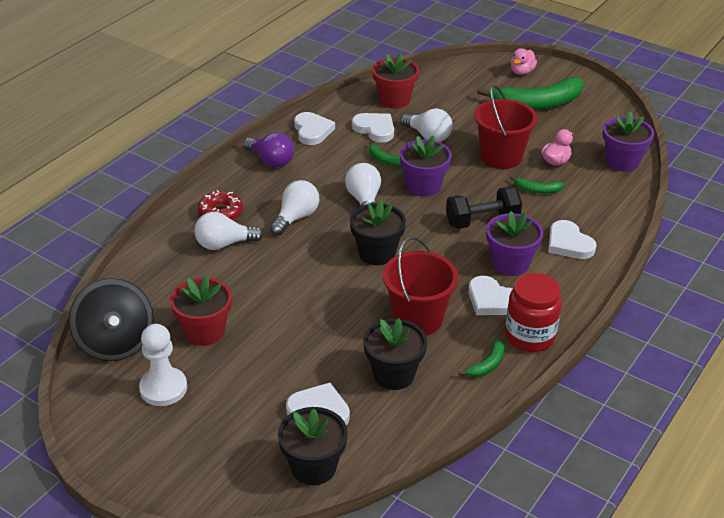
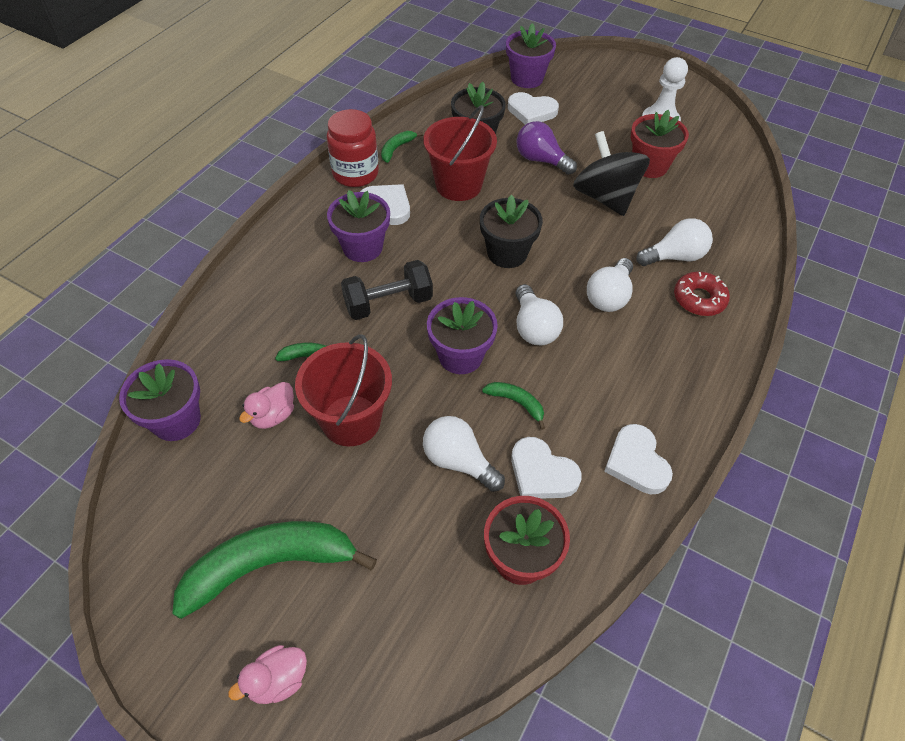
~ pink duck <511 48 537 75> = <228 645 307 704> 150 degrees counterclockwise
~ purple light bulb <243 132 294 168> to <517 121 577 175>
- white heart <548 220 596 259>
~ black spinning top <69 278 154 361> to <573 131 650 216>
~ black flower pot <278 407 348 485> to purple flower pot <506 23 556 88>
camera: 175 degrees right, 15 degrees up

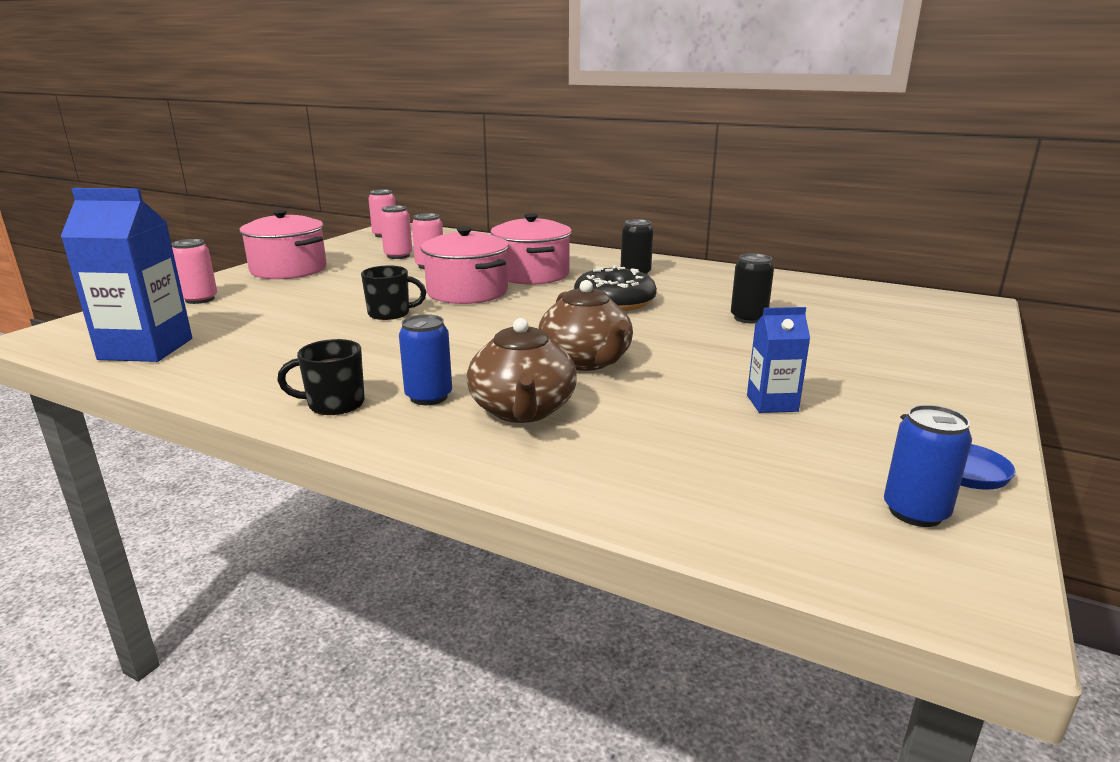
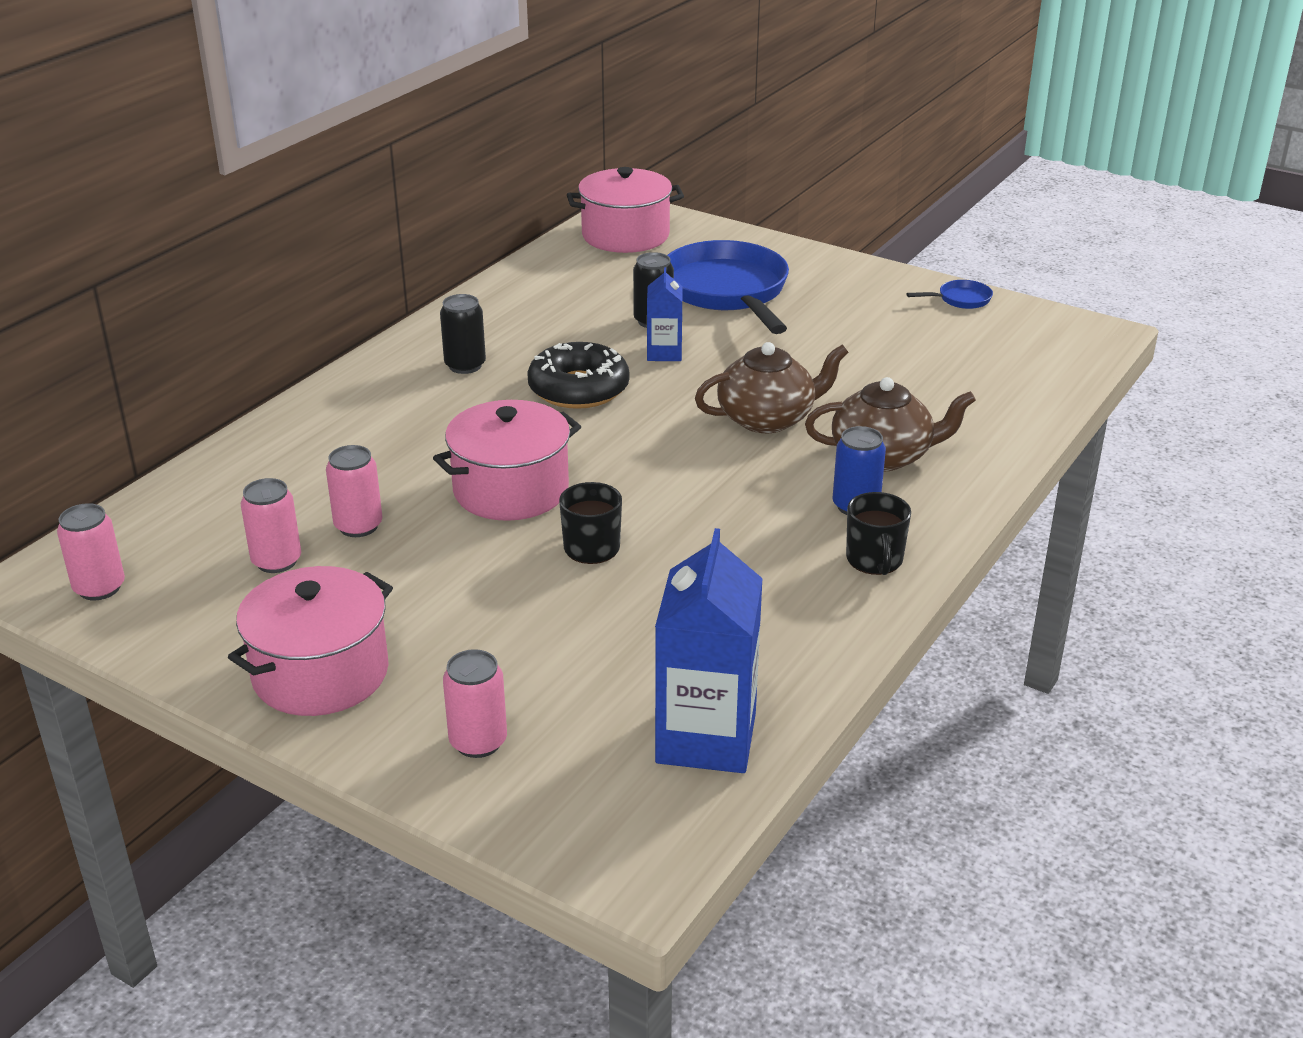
~ pink pot <490 213 572 285> to <567 167 684 253>
~ blue carton <747 307 810 413> to <647 267 682 361>
- blue can <884 405 972 527>
+ blue pan <667 240 789 334>
camera: 85 degrees left, 10 degrees up

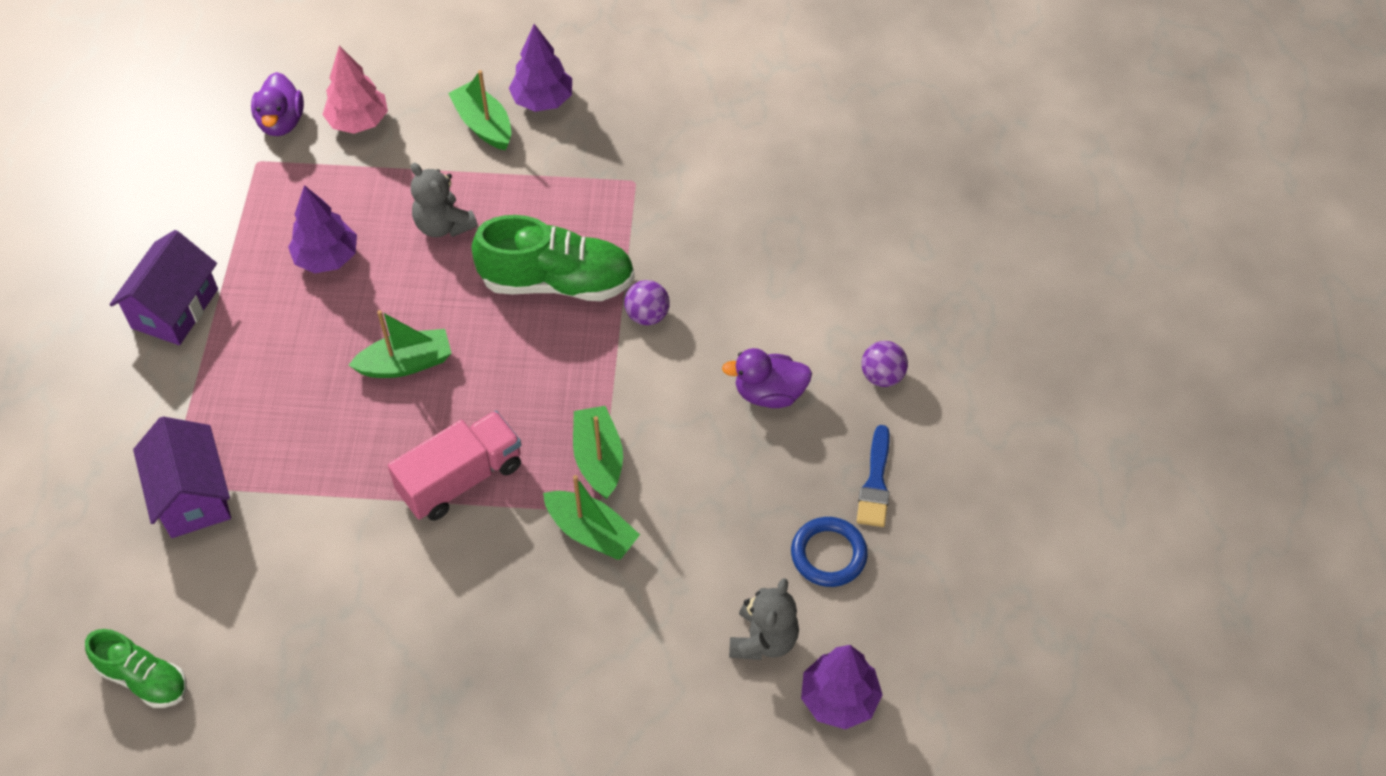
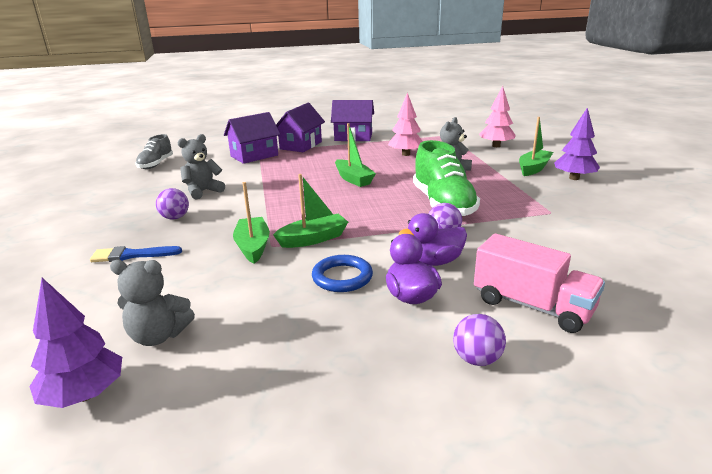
~ purple duck <251 72 304 136> to <399 213 467 266>
~ purple tree <288 185 357 273> to pink tree <388 93 423 156>
~ pink truck <388 411 521 521> to <474 234 605 333>
~ blue brush <857 425 890 527> to <90 246 182 262>
~ green boat <543 475 640 560> = <233 182 270 264> 150 degrees clockwise
~ blue ring <791 517 868 587> to <312 255 373 292>
~ green shoe <85 629 187 708> to grey shoe <136 134 173 169>
+ purple house <276 103 325 152>
+ grey teddy bear <177 134 225 199>
+ purple ball <156 188 189 220>
camera: 75 degrees right, 30 degrees down

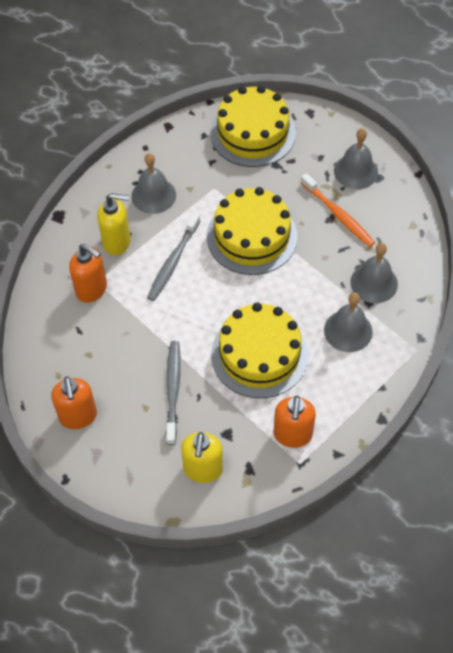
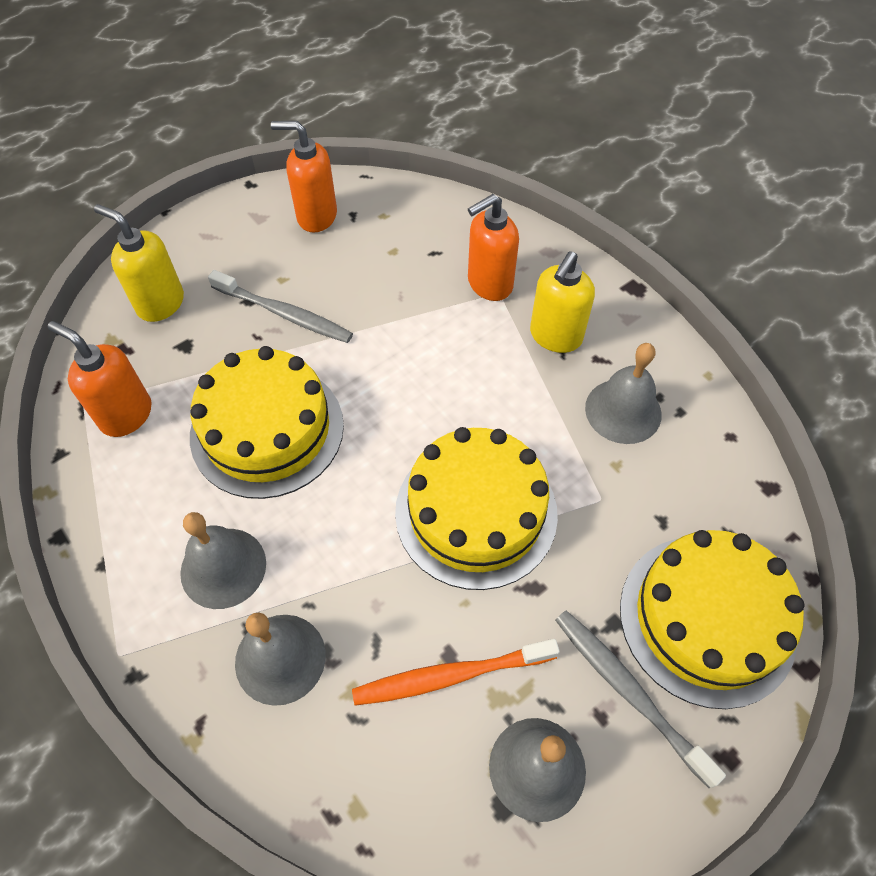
~ grey toothbrush <147 213 200 301> to <555 610 726 788>
camera: 115 degrees right, 0 degrees up

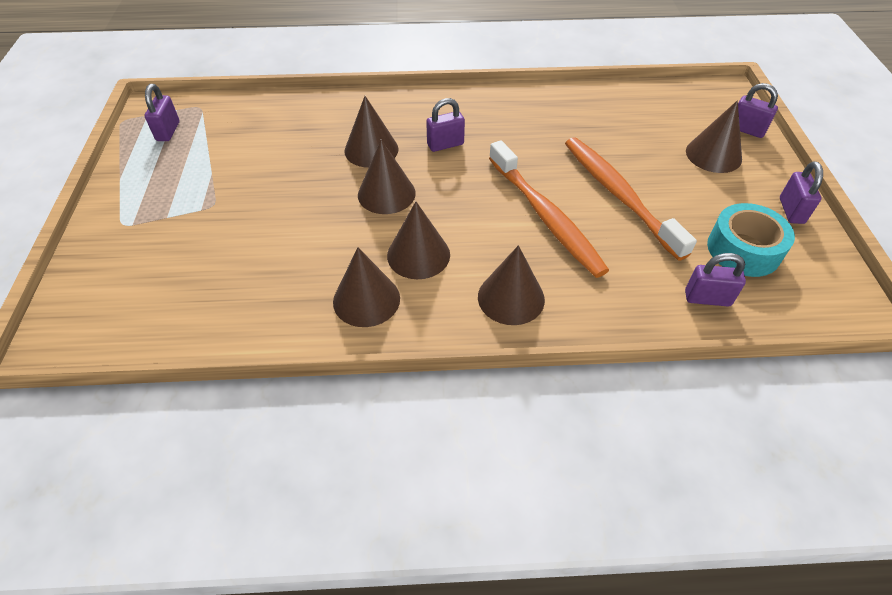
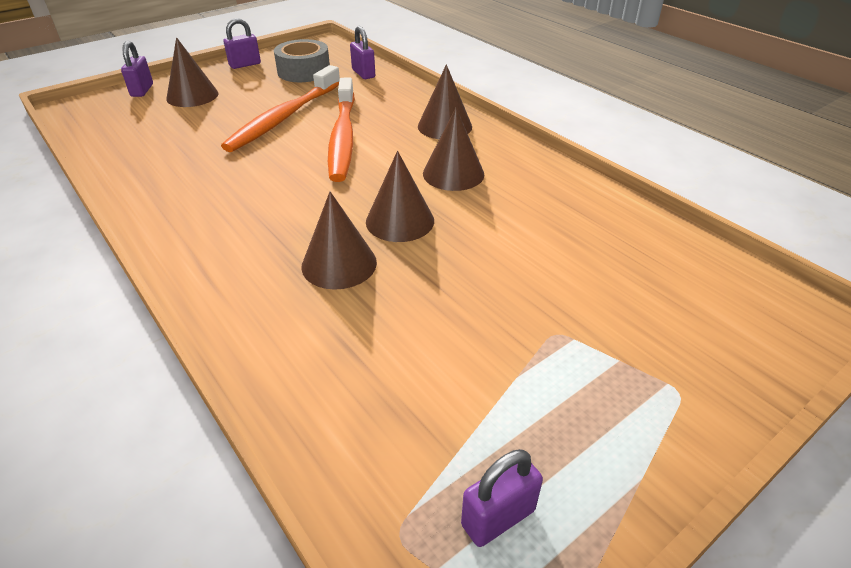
- purple padlock <426 98 465 152>
~ orange toothbrush <489 140 609 278> = <328 78 355 182> 150 degrees clockwise
~ turquoise tape <707 203 795 277> to grey tape <274 39 330 82>
- brown cone <333 247 400 327>
camera: 125 degrees left, 10 degrees down

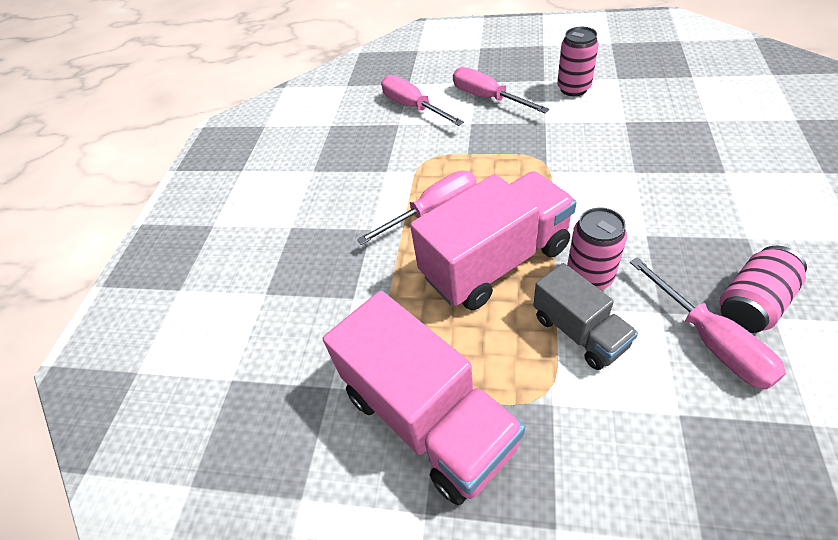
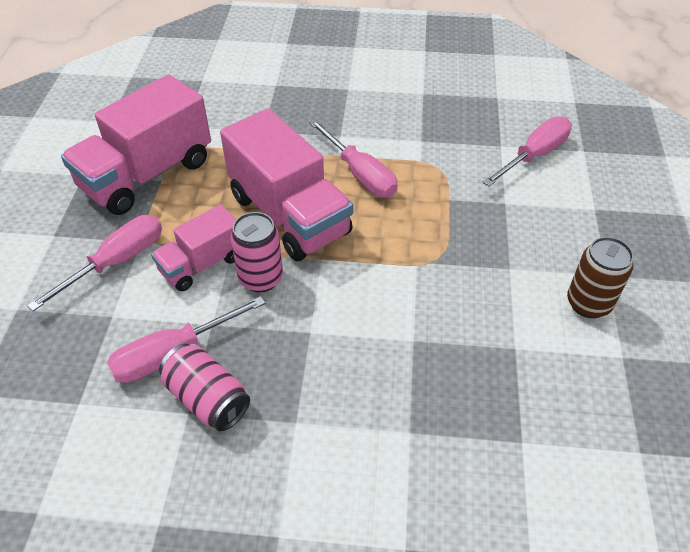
~ pink can <557 27 599 96> to brown can <567 237 634 318>
~ pink screwdriver <453 67 549 113> to <27 215 162 311>
~ grey truck <533 263 638 370> to pink truck <151 204 236 291>
camera: 80 degrees right, 0 degrees up

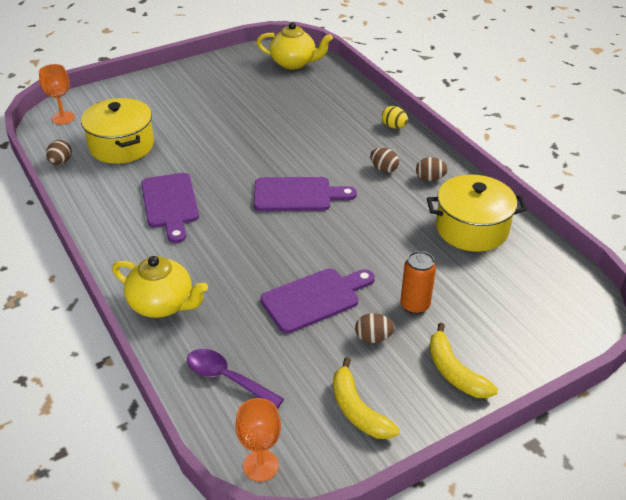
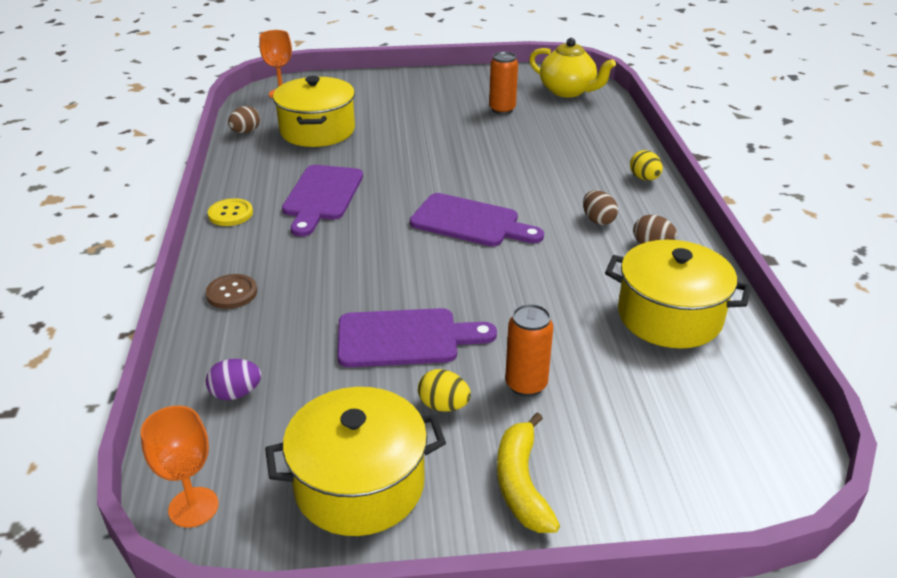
~ yellow teapot <112 256 208 318> to brown button <206 274 257 309>
~ brown egg <355 313 395 343> to yellow egg <418 369 471 412>
~ purple spoon <187 349 284 408> to purple egg <206 359 261 400>
~ yellow banana <333 357 400 439> to yellow pot <265 387 446 536>
+ orange can <489 52 518 114>
+ yellow button <208 198 253 226>
camera: 25 degrees right, 5 degrees down

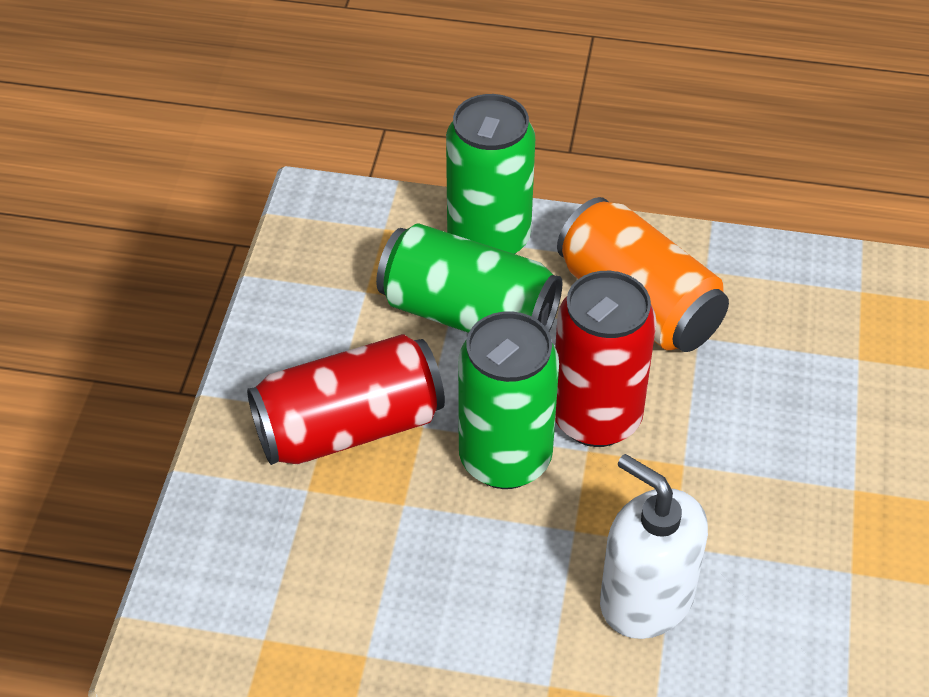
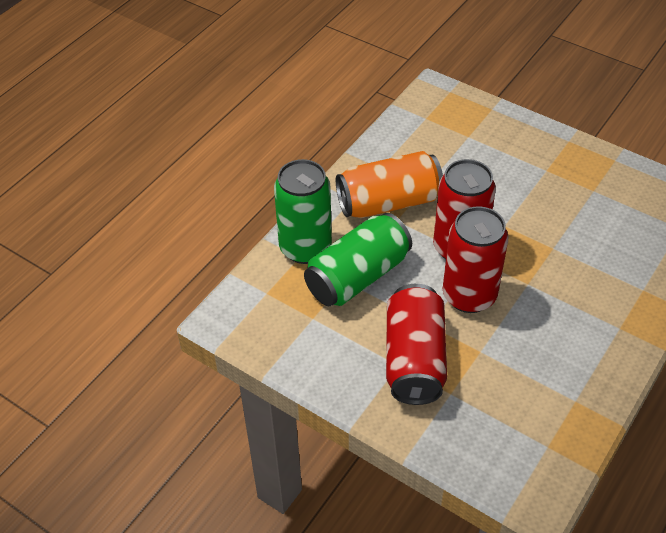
~ green can <458 311 559 489> to red can <443 206 509 313>
- white soap dispenser <600 454 708 639>
camera: 65 degrees left, 0 degrees up

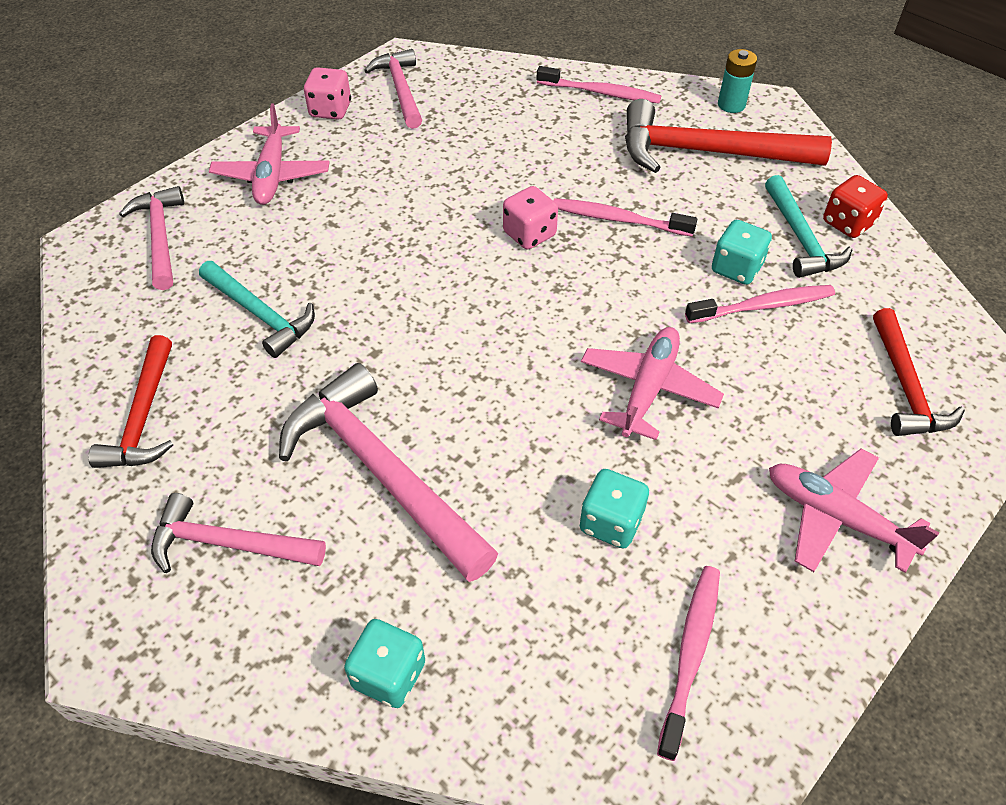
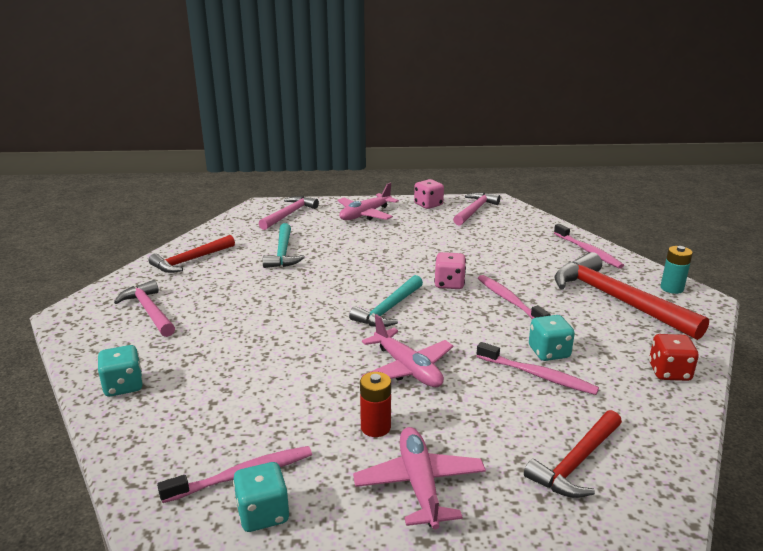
~ turquoise hammer <765 175 852 278> to <349 275 423 327>
~ pink plane <581 327 724 440> = <362 314 453 387> 75 degrees clockwise
- pink hammer <279 363 498 582>
~ turquoise dice <580 469 649 549> to <233 462 290 532>
+ red battery <360 372 391 437>
camera: 45 degrees right, 25 degrees down

